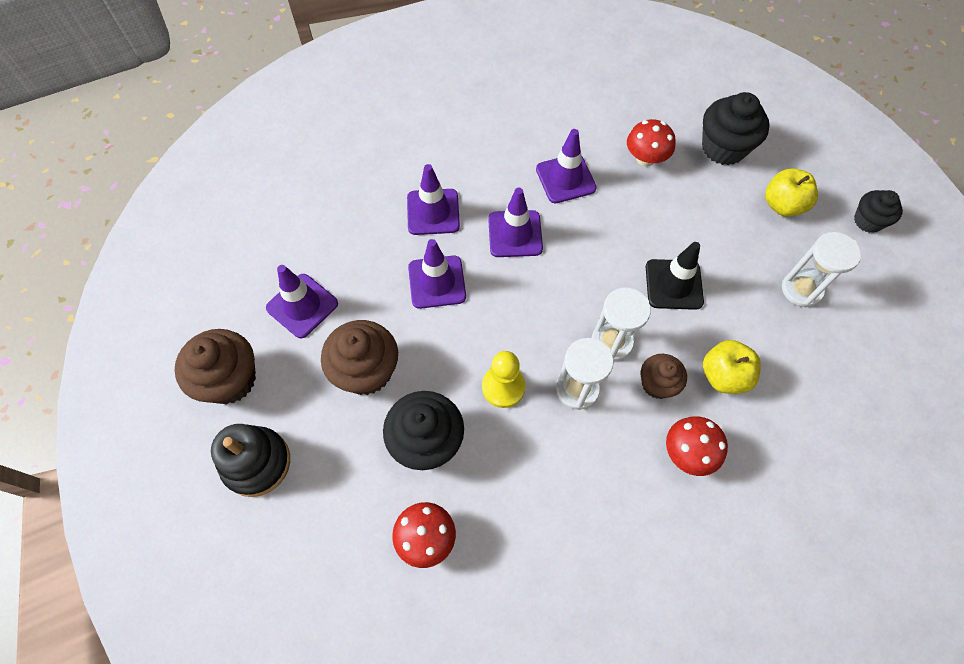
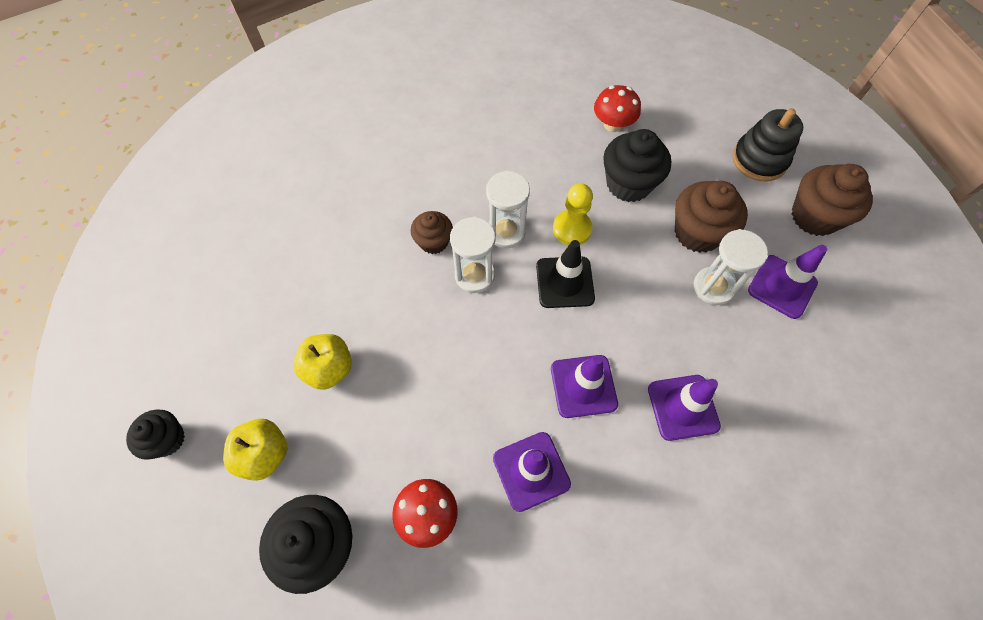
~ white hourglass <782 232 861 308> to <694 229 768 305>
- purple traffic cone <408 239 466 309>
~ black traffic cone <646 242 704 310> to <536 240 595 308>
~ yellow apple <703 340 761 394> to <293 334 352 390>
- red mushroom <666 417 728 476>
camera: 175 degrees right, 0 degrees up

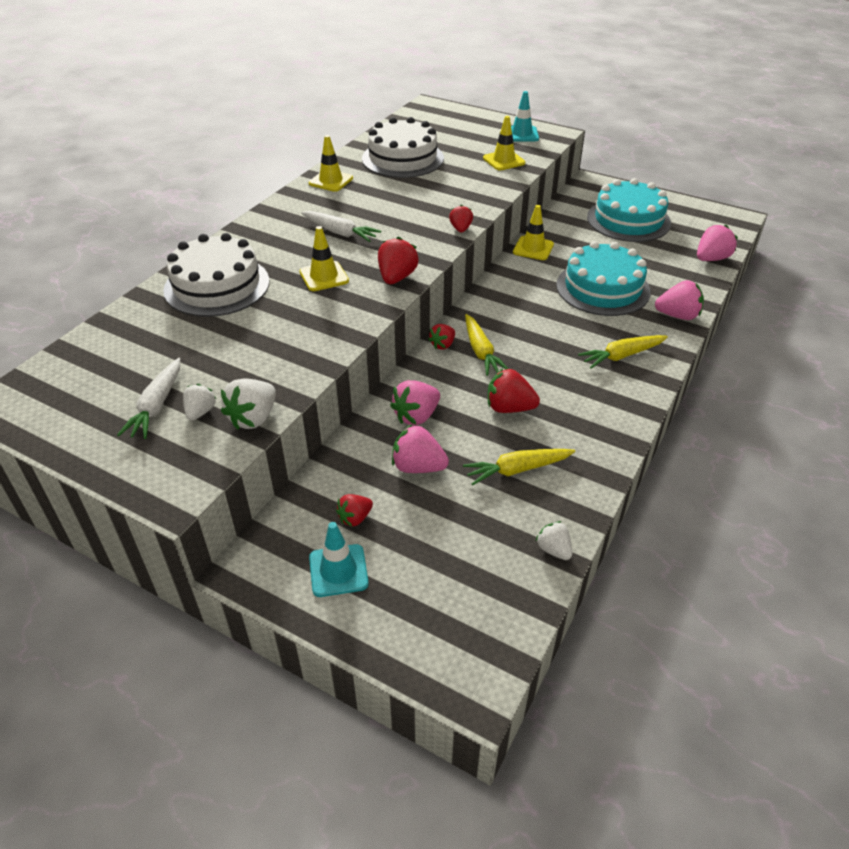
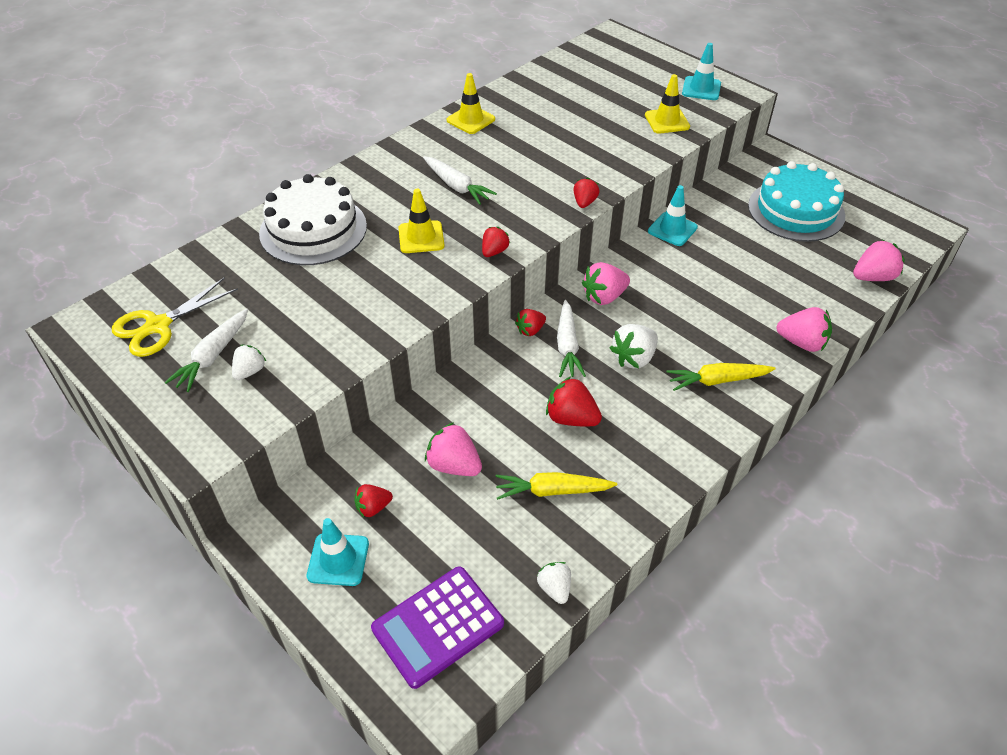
- white cake <362 117 444 178>
~ yellow traffic cone <513 205 554 260> to turquoise traffic cone <648 185 698 246>
~ red strawberry <378 236 419 284> = <482 227 510 257> x0.63
- turquoise cake <556 241 651 316>
~ yellow carrot <465 314 508 376> to white carrot <557 300 586 377>
~ white strawberry <221 379 276 430> to <610 324 658 369>
~ pink strawberry <390 380 440 426> to <582 262 630 305>
+ yellow scissors <112 277 238 357>
+ purple calculator <371 566 504 689>
camera: 15 degrees right, 5 degrees up

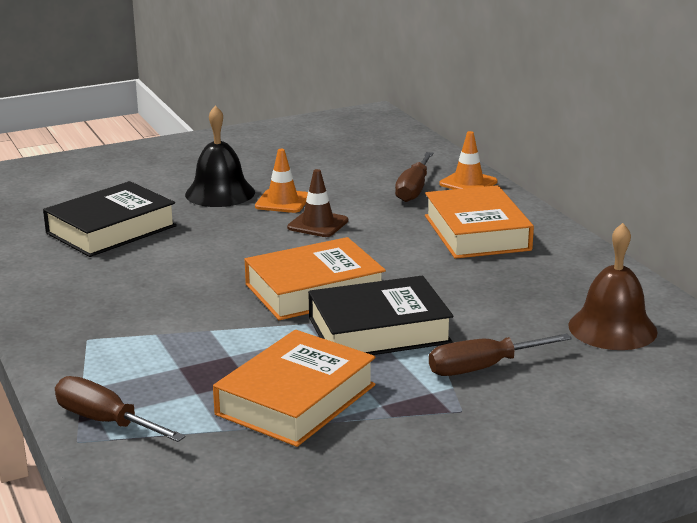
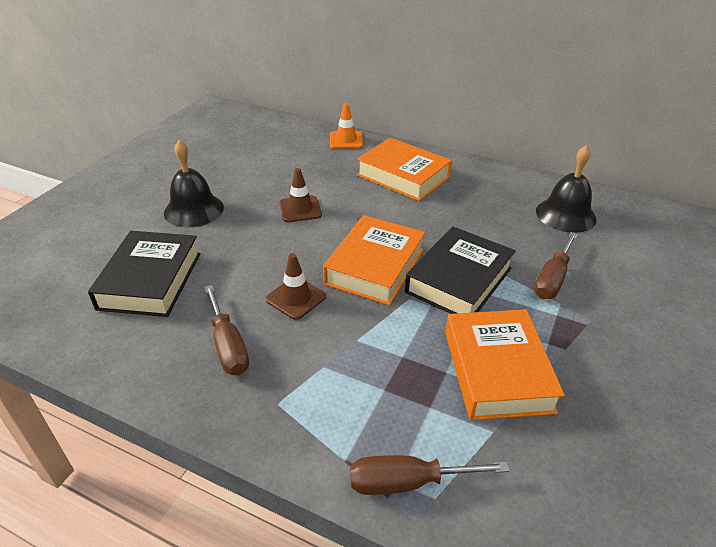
- orange traffic cone <255 149 308 213>
~ brown screwdriver <395 152 434 202> to <205 285 249 376>
~ brown bell <568 223 658 350> to black bell <536 145 596 233>
+ brown traffic cone <265 253 326 320>
camera: 40 degrees left, 15 degrees up

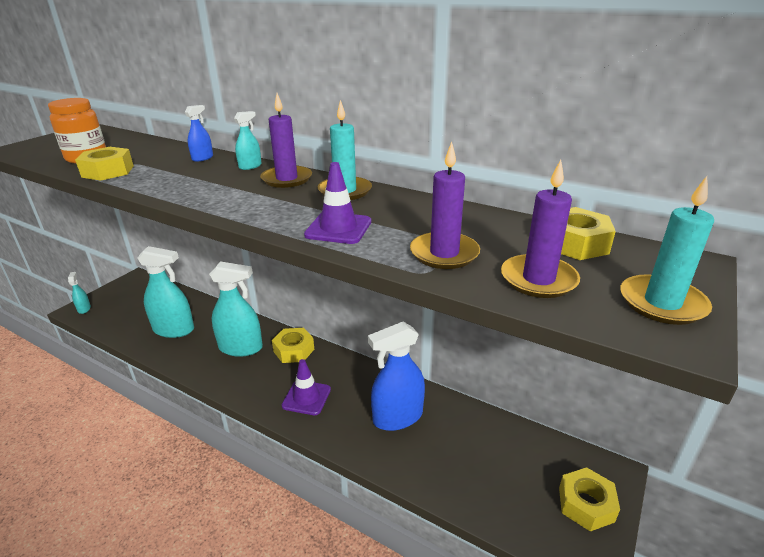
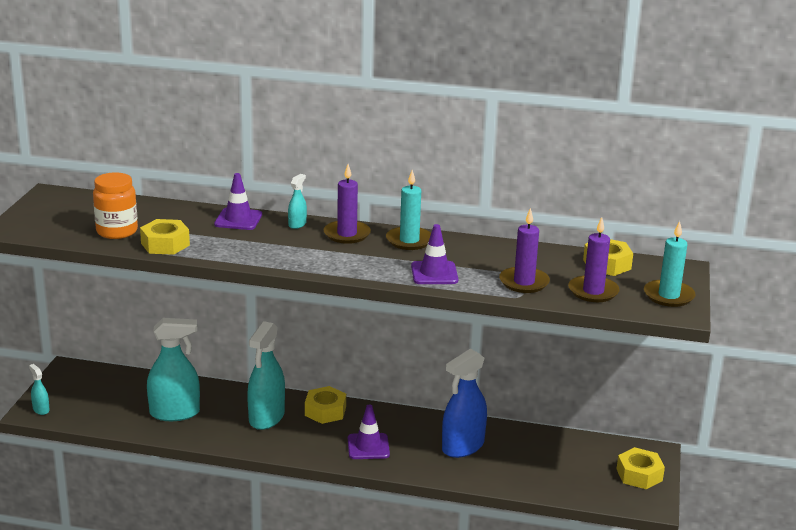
~ blue spray bottle <185 105 213 162> to purple traffic cone <214 173 262 230>
~ turquoise spray bottle <209 261 263 357> = <247 321 285 430> 120 degrees clockwise
camera: 20 degrees left, 5 degrees down

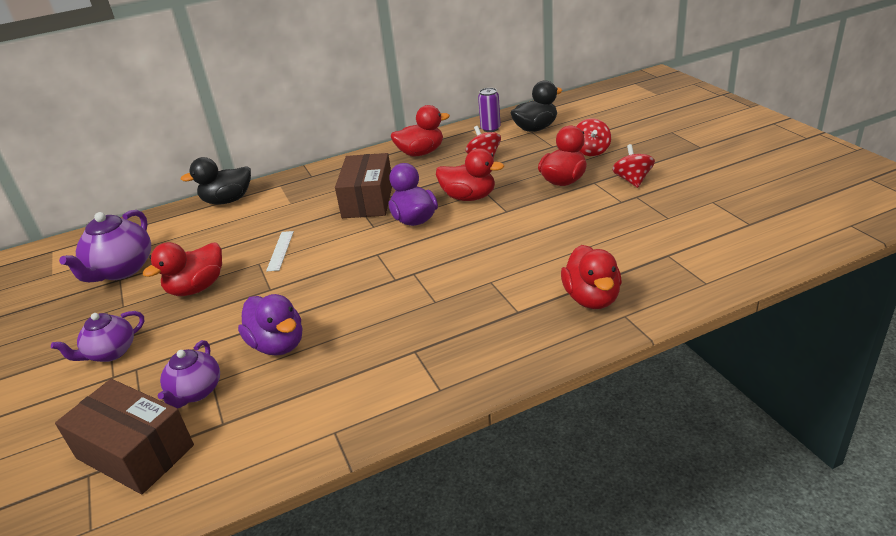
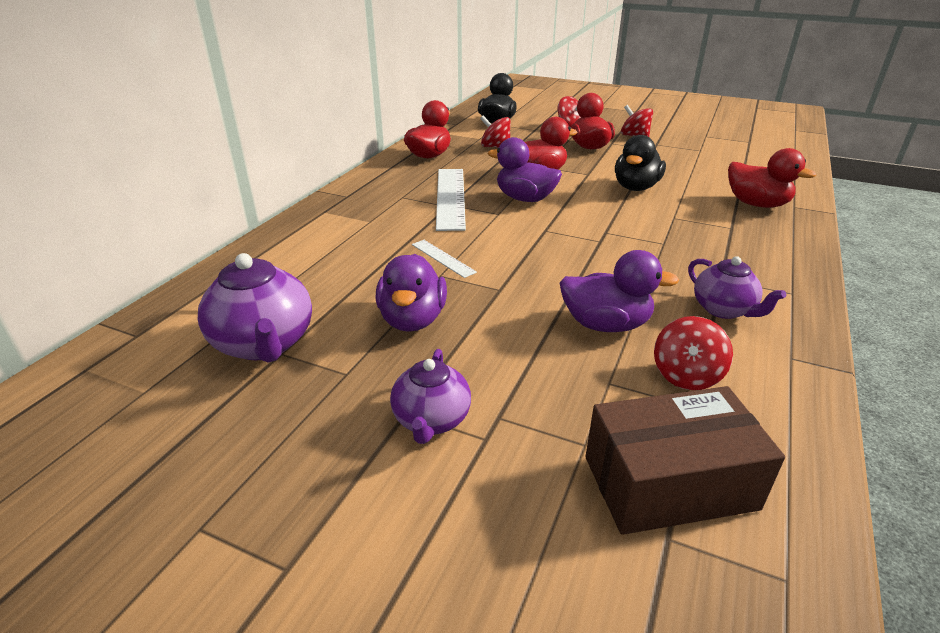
- purple can <478 88 501 132>
~ brown box <335 153 392 218> to white ruler <436 169 466 231>
~ black duck <181 157 251 204> to <615 135 666 191>
~ red duck <143 242 222 296> to purple duck <375 254 447 332>
~ purple teapot <158 340 220 409> to <688 256 786 319>
+ red spinning top <654 316 733 390>
camera: 45 degrees left, 0 degrees up

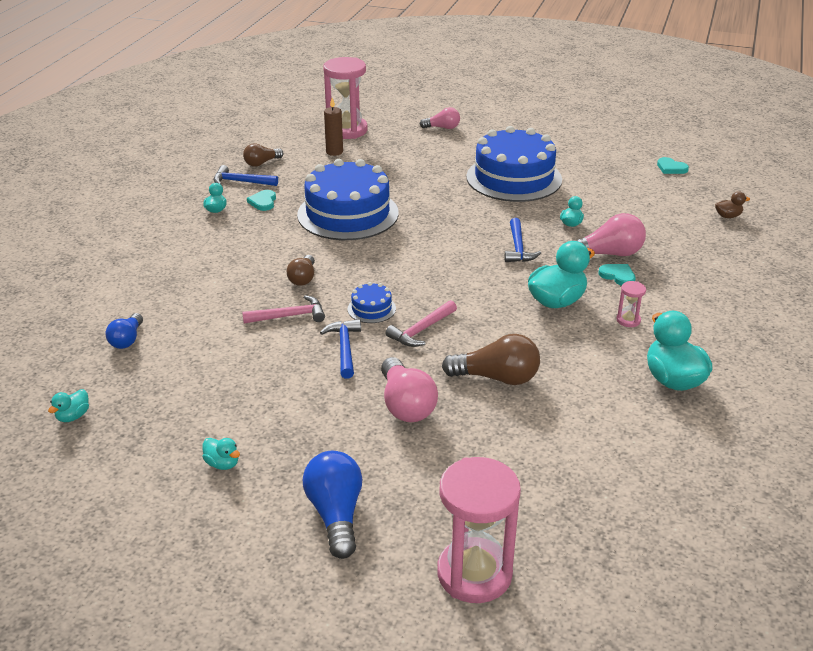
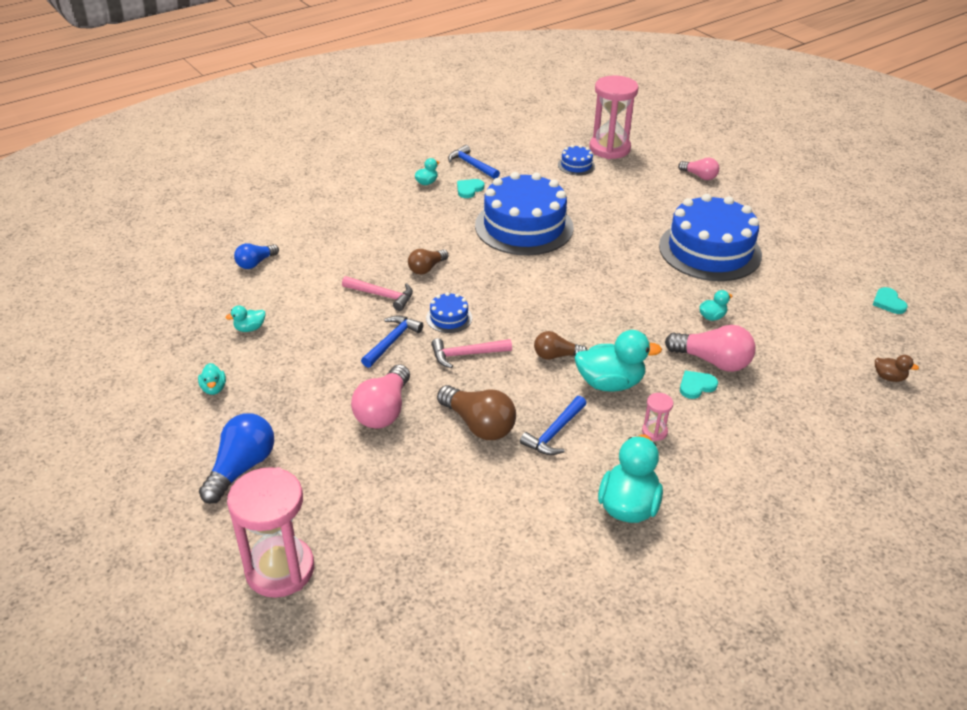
~ brown candle <324 98 343 156> to blue cake <558 145 595 175>
~ brown light bulb <243 143 284 167> to <534 331 587 360>
~ blue hammer <505 218 541 262> to <520 396 587 455>
~ turquoise heart <599 264 636 286> = <680 371 718 399> 105 degrees counterclockwise
~ turquoise duck <48 389 89 422> to <226 305 265 332>
camera: 35 degrees right, 5 degrees up

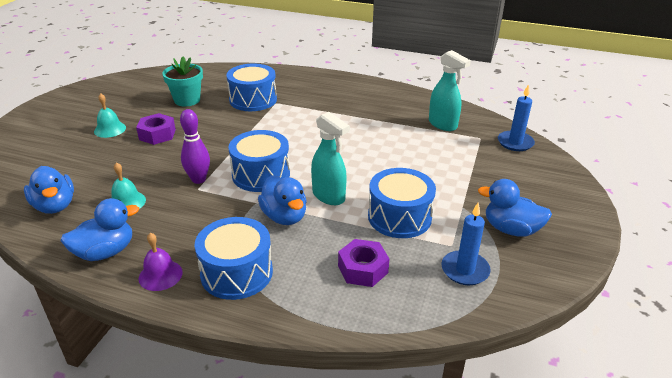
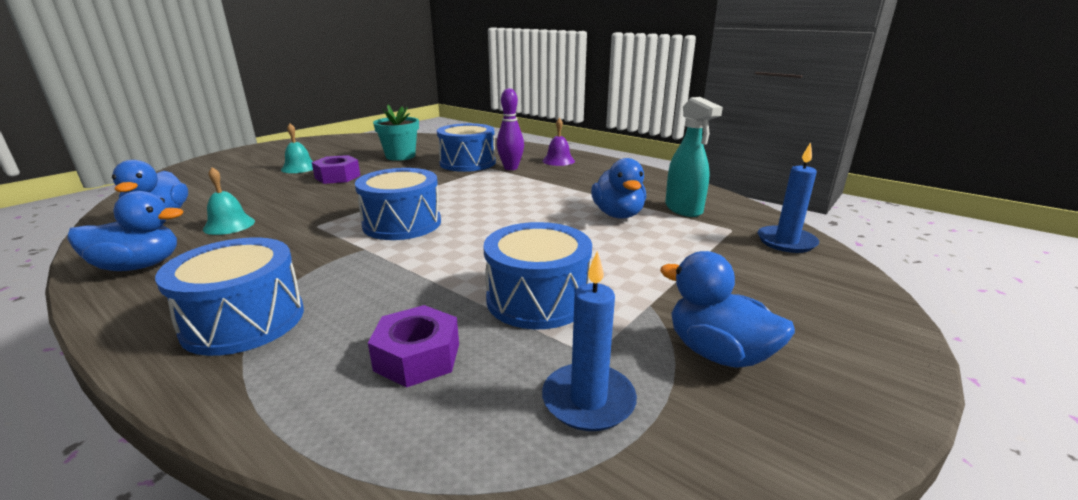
~ purple bowling pin <180 109 210 184> to <497 88 524 170>
- turquoise spray bottle <311 112 350 205>
~ blue duck <258 175 307 225> to <591 158 646 219>
~ purple bell <139 233 183 291> to <543 118 575 166>
camera: 20 degrees right, 10 degrees down

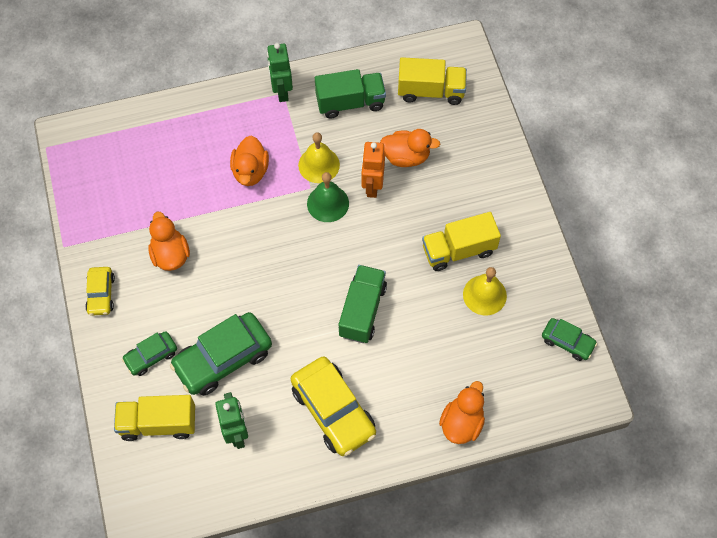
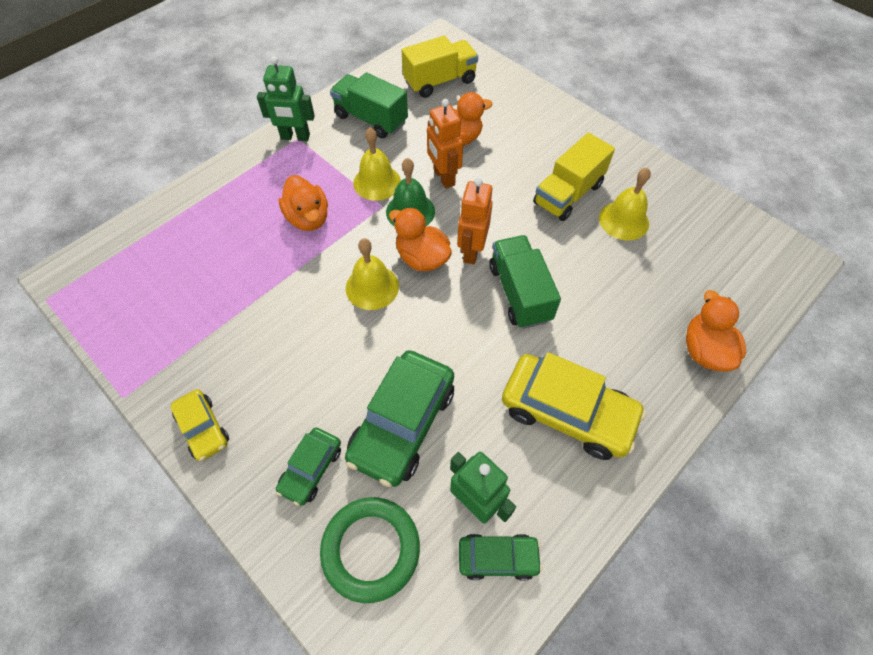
~ green robot <267 43 293 102> = <257 56 315 141> 45 degrees counterclockwise
~ green truck <315 69 386 119> = <330 72 408 139> 105 degrees counterclockwise
~ orange duck <148 212 190 271> to <389 207 452 271>
~ green car <542 318 597 361> to <459 534 542 581>
~ yellow truck <114 395 195 441> to green ring <320 497 420 603>
+ orange robot <457 178 493 264>
+ yellow bell <346 238 399 310>
camera: 30 degrees left, 5 degrees down

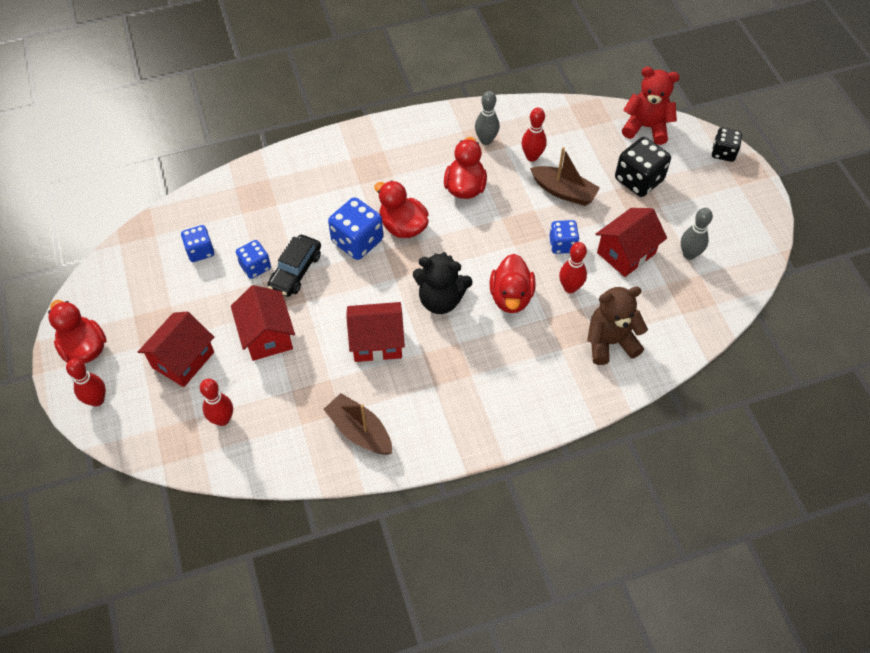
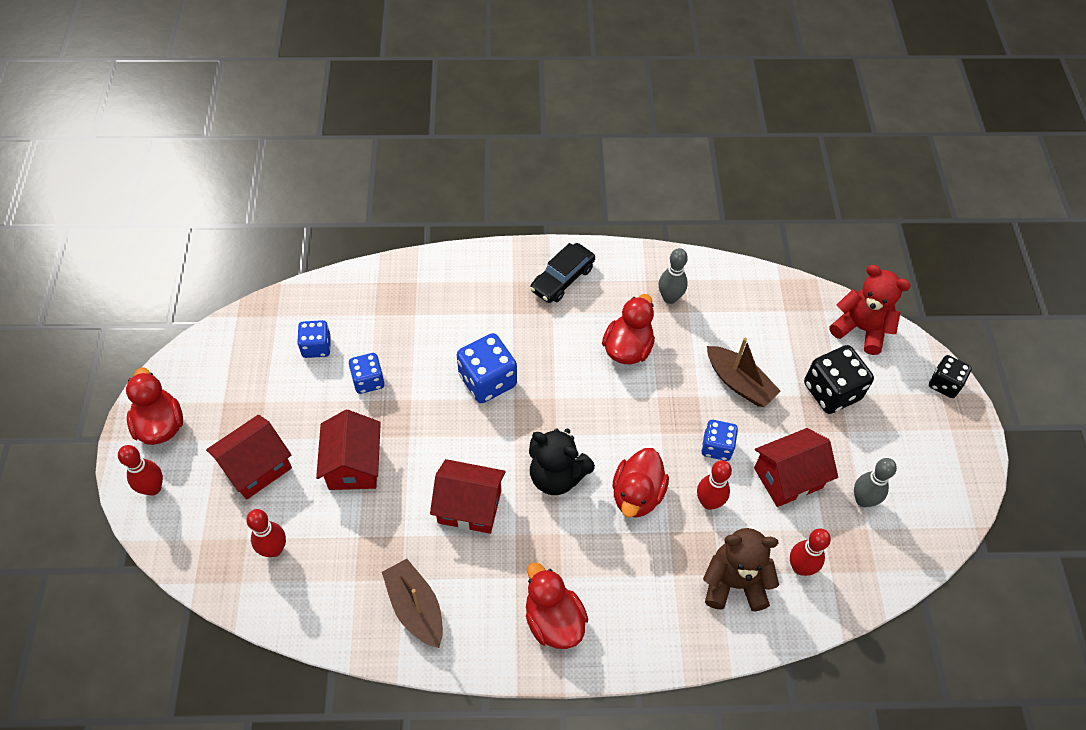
~ red bowling pin <522 108 547 161> to <790 528 831 576>
~ red duck <374 180 429 238> to <526 562 588 649>
~ black car <268 235 321 297> to <530 243 595 303>
camera: 15 degrees right, 0 degrees up

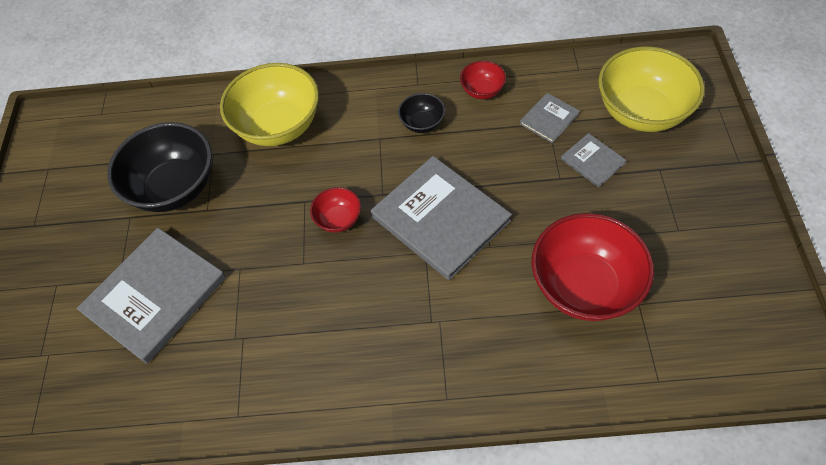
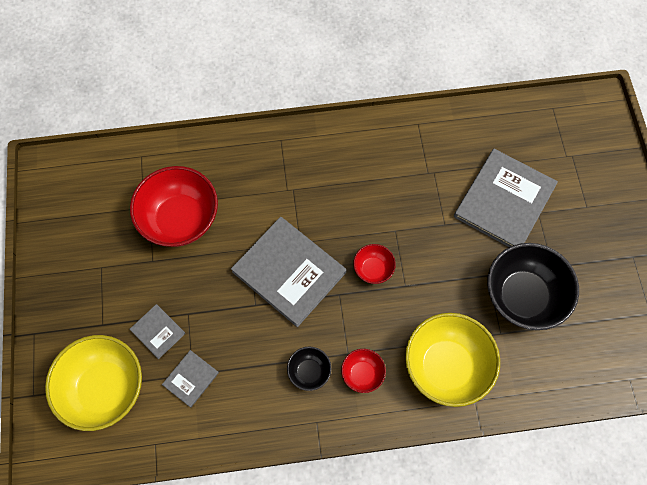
~ red bowl <460 61 506 99> to <341 349 386 393>
camera: 170 degrees right, 10 degrees up

